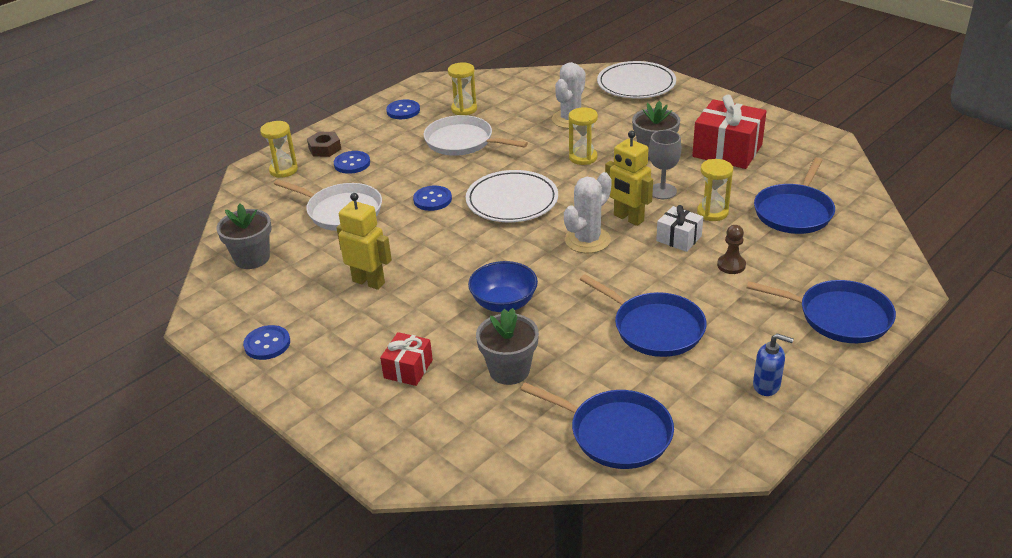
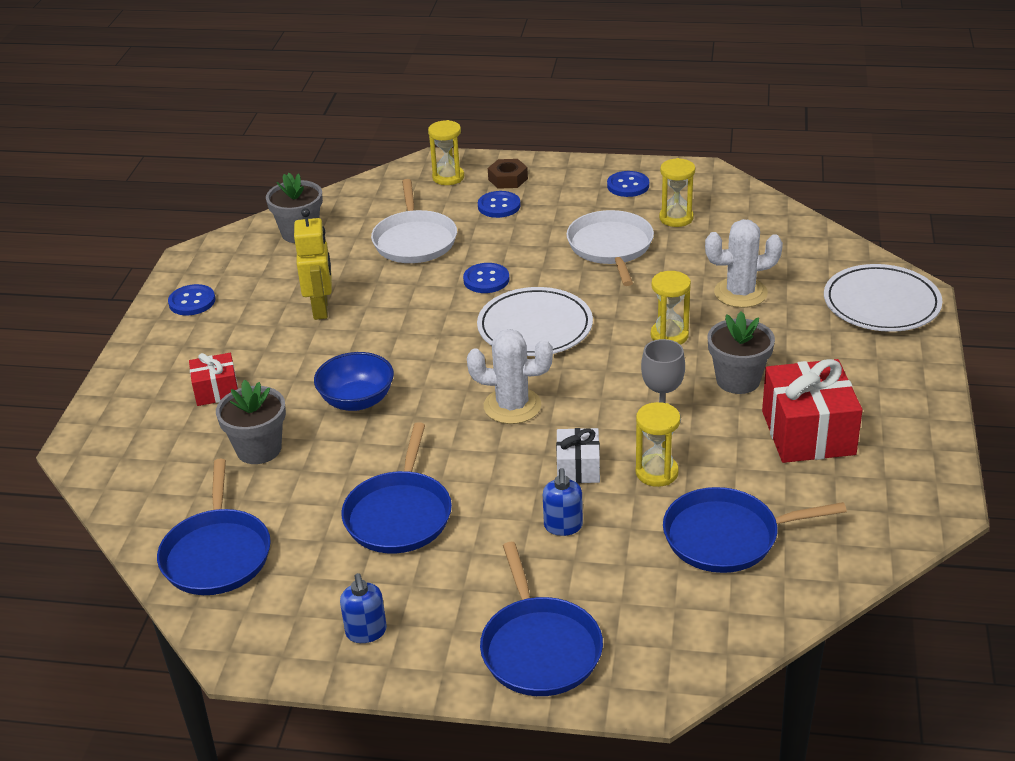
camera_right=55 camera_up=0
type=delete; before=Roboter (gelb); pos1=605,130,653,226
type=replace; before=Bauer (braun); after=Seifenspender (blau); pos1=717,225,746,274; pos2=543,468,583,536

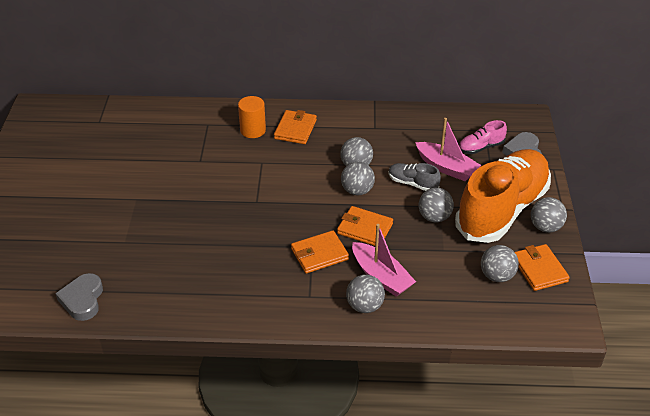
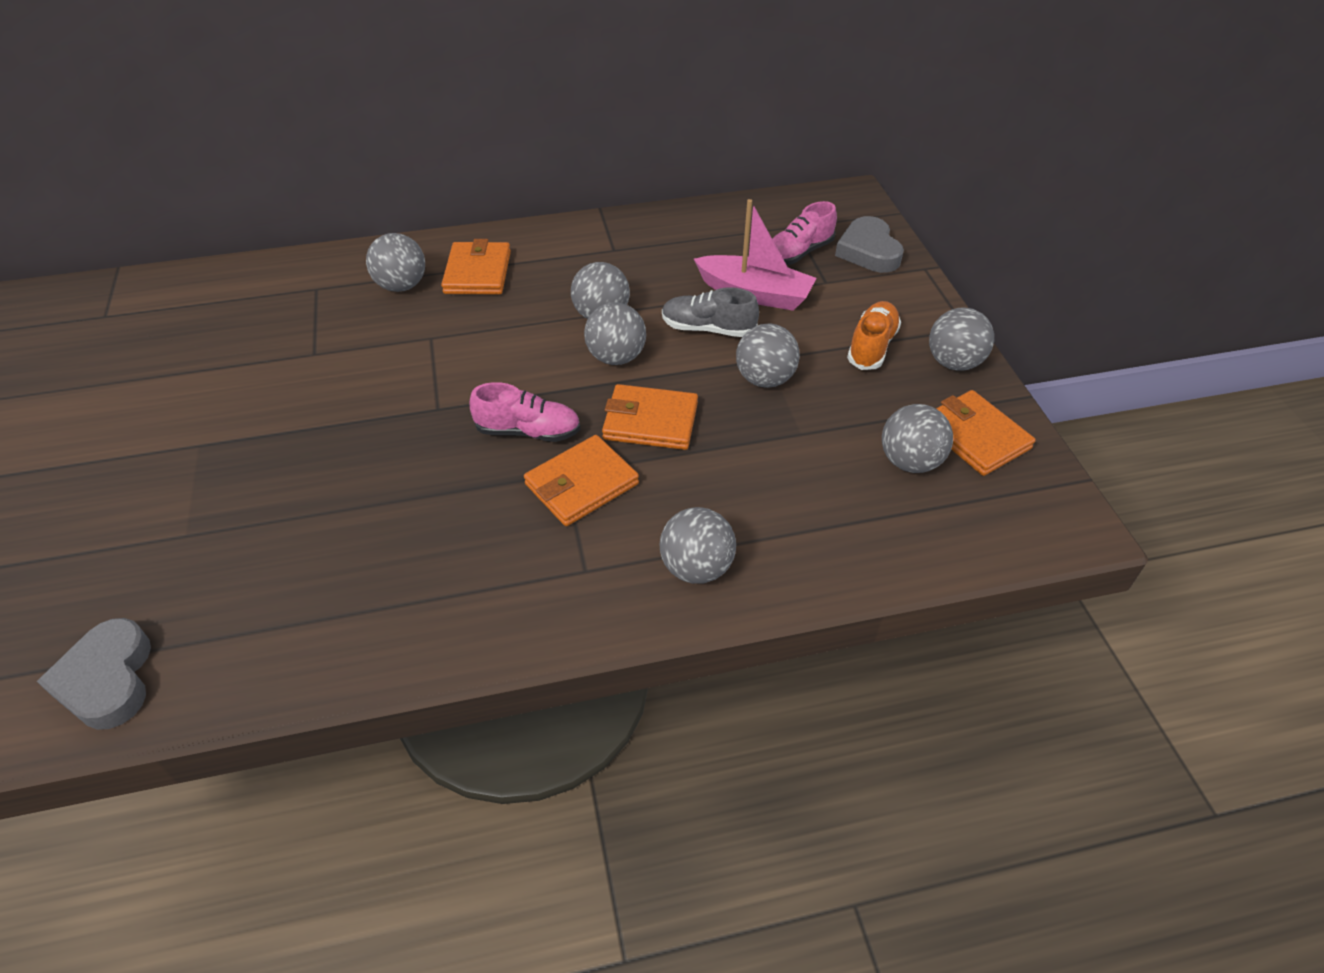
camera_right=-15 camera_up=5
type=replace; before=Vollzylinder (orange); after=Ball (grau); pos1=238,96,266,138; pos2=366,233,425,292
type=delete; before=Boot (rosa); pos1=352,224,416,296
type=resize; before=Schuh (orange); pos1=455,149,551,243; pos2=847,301,901,370; scale=0.41
type=insert; after=Schuh (rosa); pos2=470,382,580,442

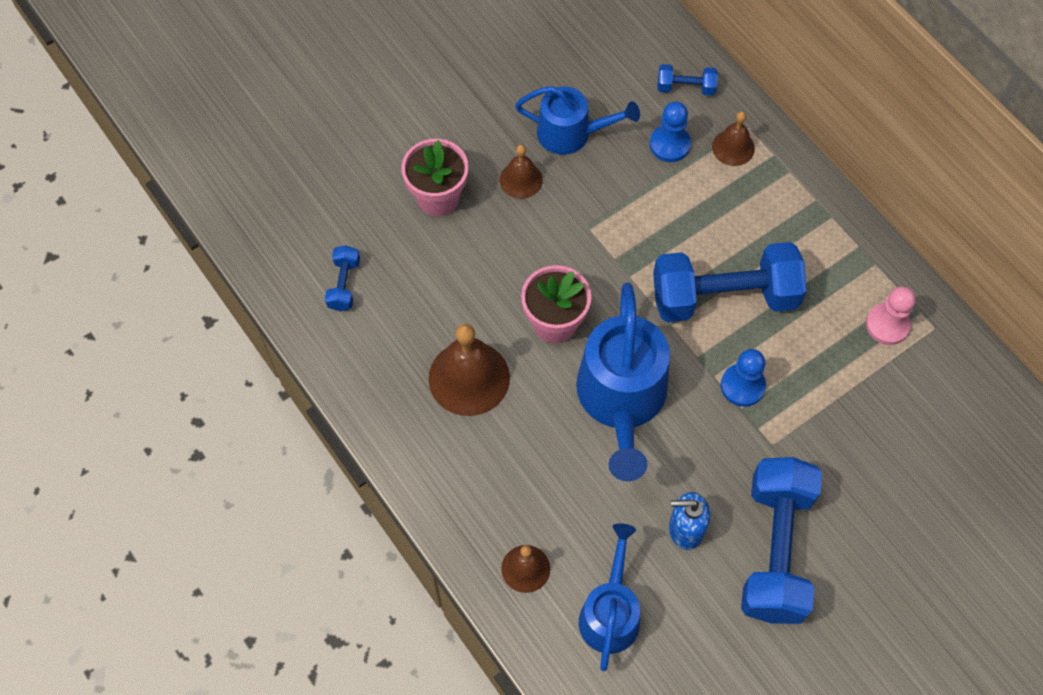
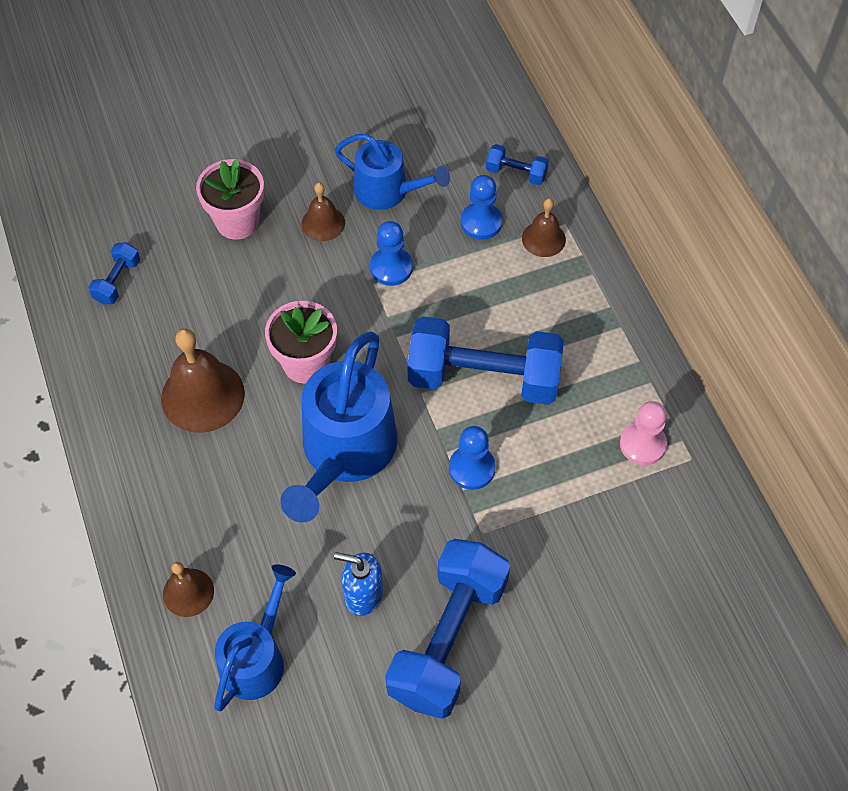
camera_right=15 camera_up=-5
type=insert; after=Bauer (blau); pos2=370,221,413,286

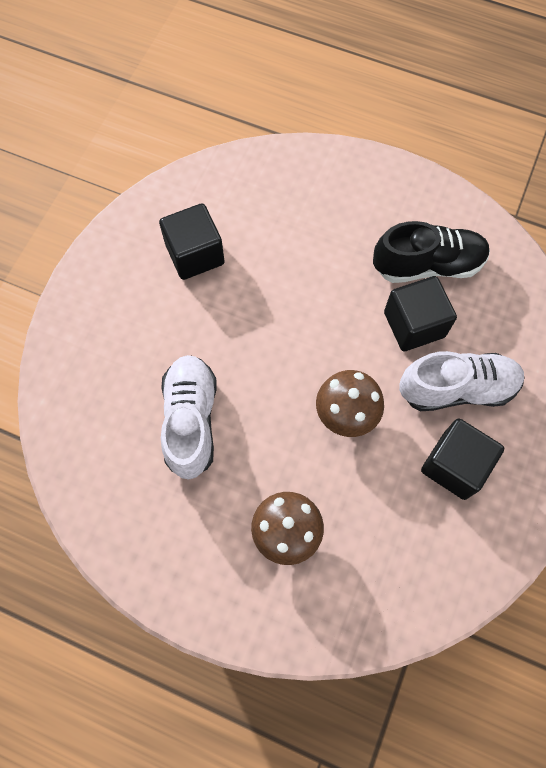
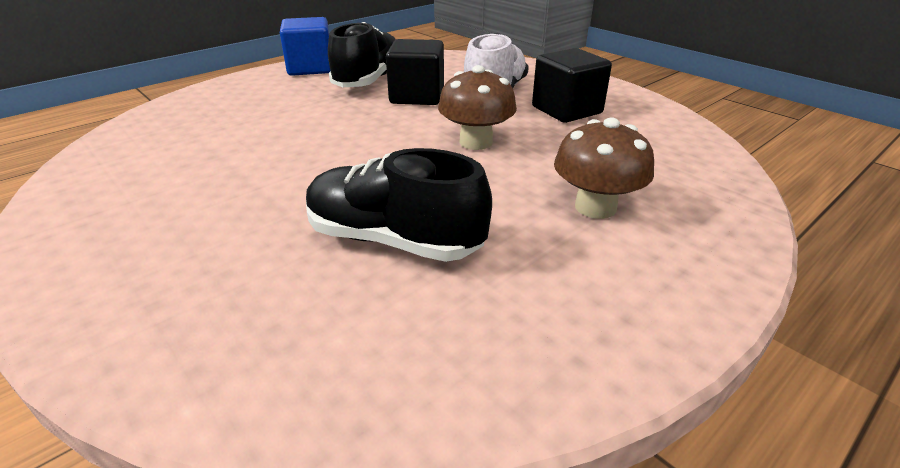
camera_right=-65 camera_up=-35
type=delete; before=Kubus (schwarz); pos1=159,203,225,280
type=recolor; before=Schuh (weiß); after=Schuh (schwarz); pos1=161,355,216,479; pos2=306,148,492,262
type=insert; after=Kubus (blau); pos2=280,17,330,76

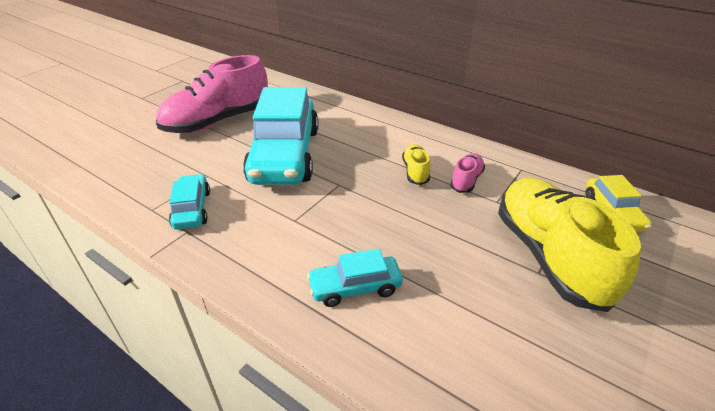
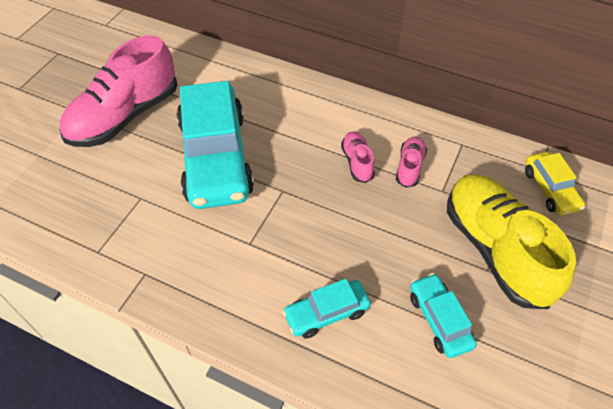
camera_right=-10 camera_up=15
type=move; before=Auto (türkis); pos1=169,174,210,230; pos2=410,273,477,358
type=recolor; before=Schuh (gelb); after=Schuh (rosa); pos1=402,144,430,185; pos2=341,132,375,183

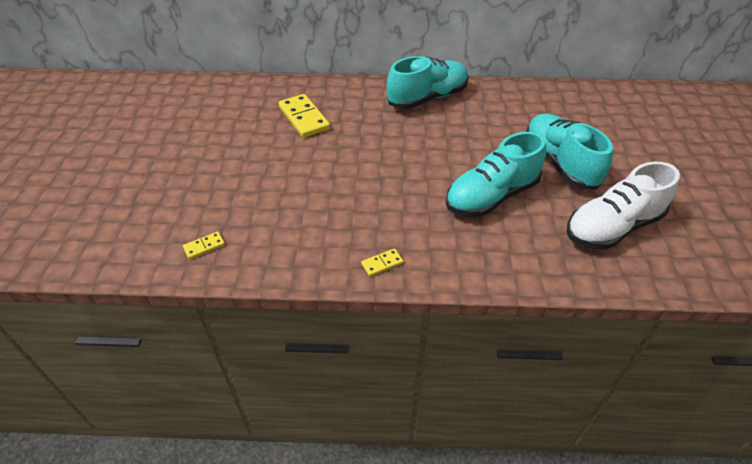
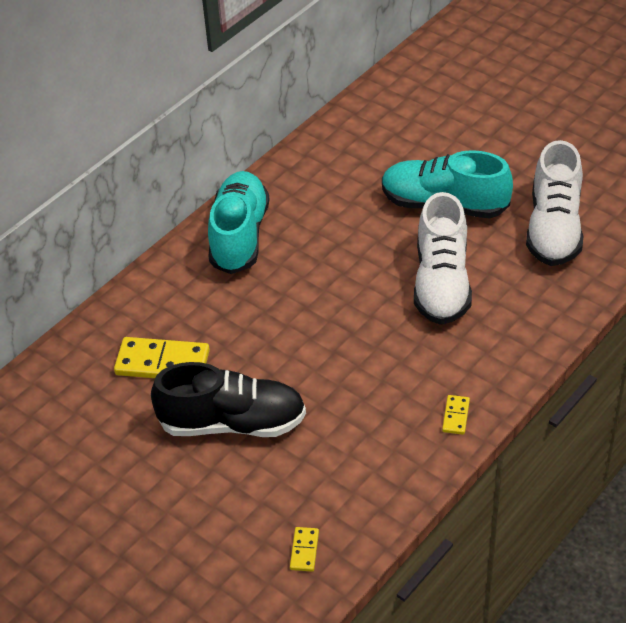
camera_right=-50 camera_up=0
type=recolor; before=Schuh (türkis); after=Schuh (weiß); pos1=446,132,546,217; pos2=414,192,472,325
type=insert; after=Schuh (schwarz); pos2=151,362,306,437

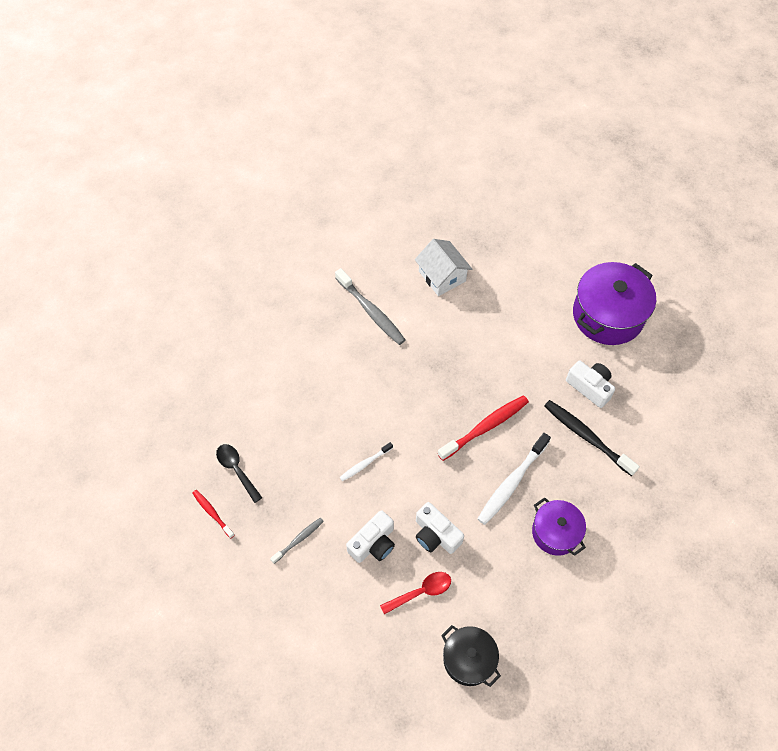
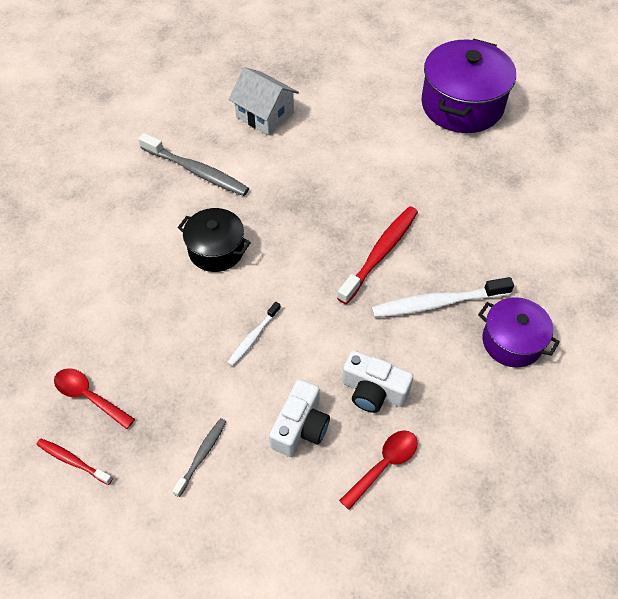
camera_right=-20 camera_up=-5
type=recolor; before=Löffel (schwarz); after=Löffel (rot); pos1=216,444,262,503; pos2=54,368,135,429
type=move; before=Kochtopf (schwarz); pos1=441,625,501,687; pos2=178,208,251,272
type=rotate; before=Zahnbürste (weiß); pos1=477,433,551,525; pos2=371,277,514,318; turn=60
type=delete; before=Zahnbürste (schwarz); pos1=544,400,640,476
type=delete; before=Kamera (weiß); pos1=566,361,615,408

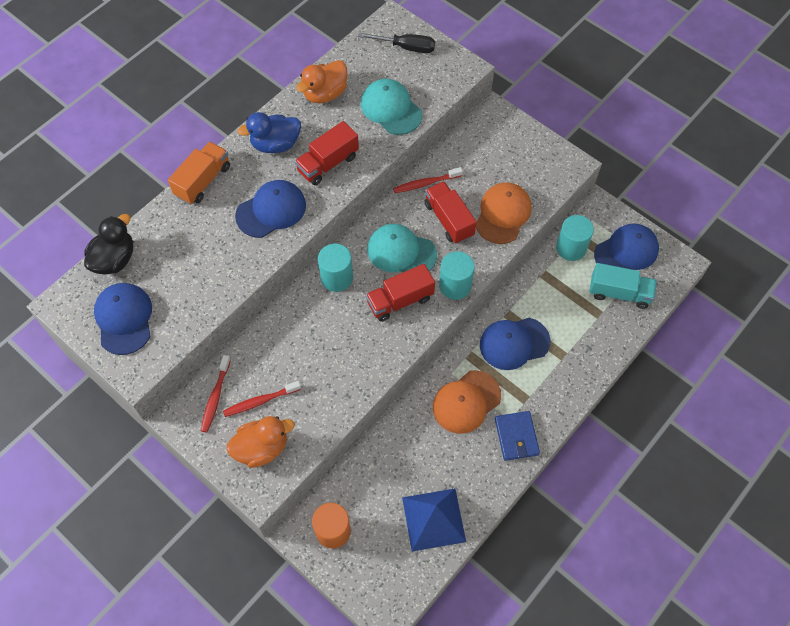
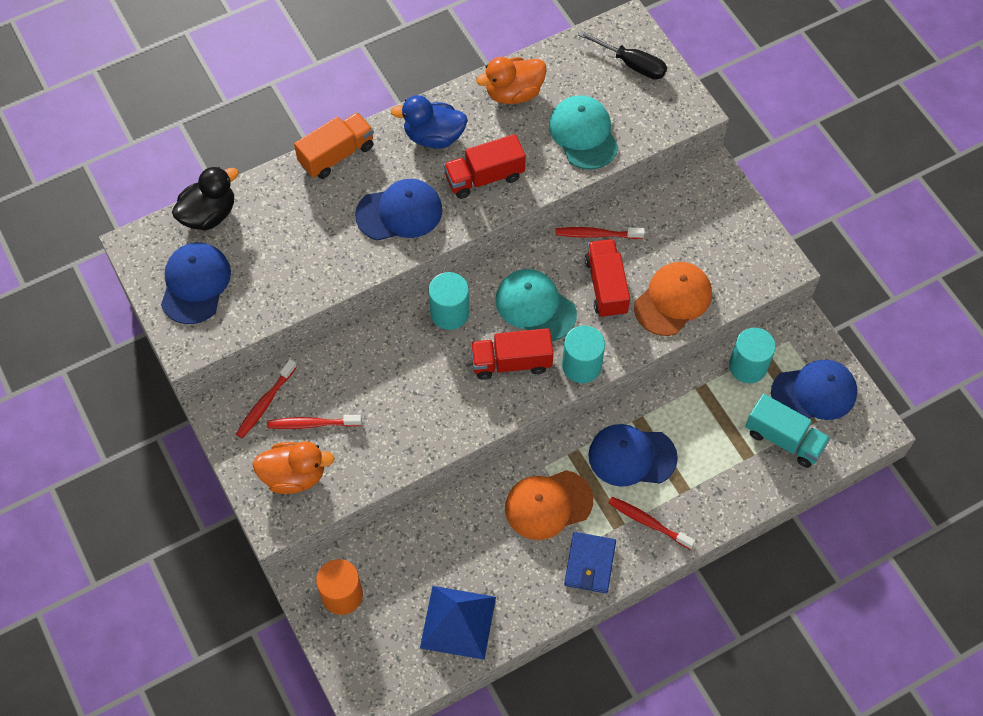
camera_right=20 camera_up=0
type=insert; after=Zahnbürste (rot); pos2=609,497,695,550

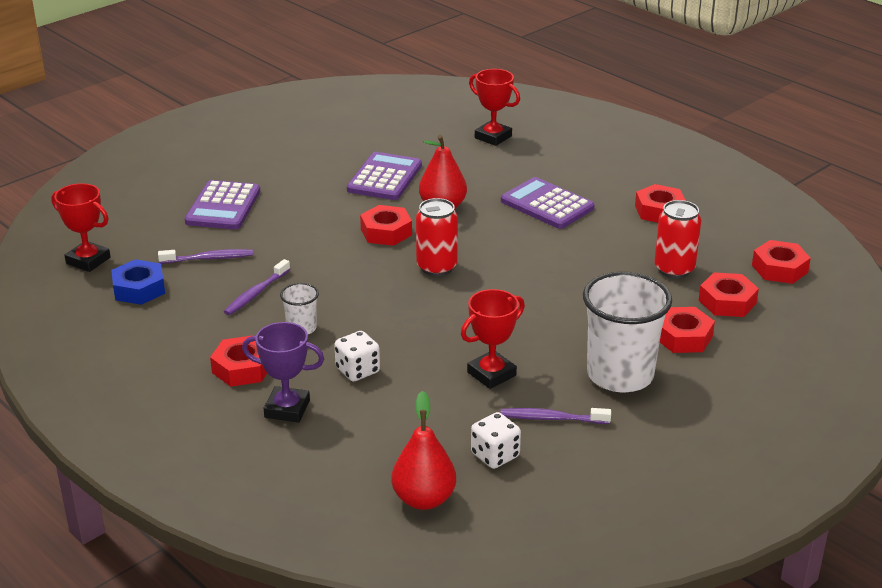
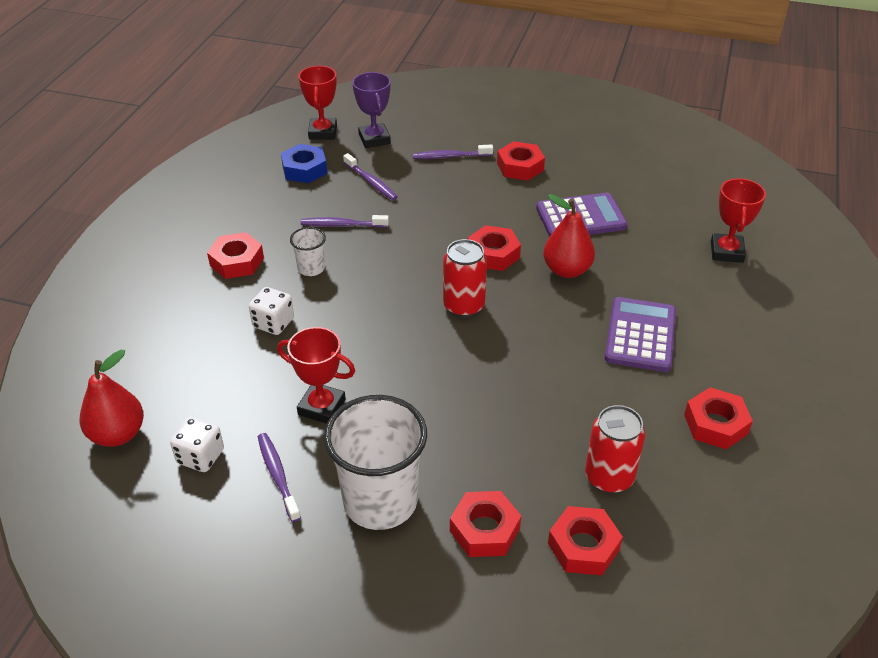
camera_right=60 camera_up=10
type=replace; before=Taschenrechner (lila); after=Zahnbürste (lila); pos1=185,180,260,230; pos2=413,144,493,159
type=move; before=Pokal (lila); pos1=242,322,324,423; pos2=352,72,391,148
type=move; before=Sechskantmutter (rot); pos1=752,240,811,284; pos2=497,141,545,181

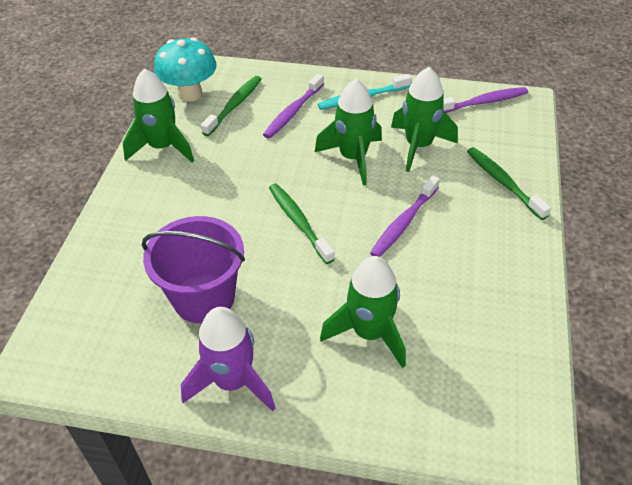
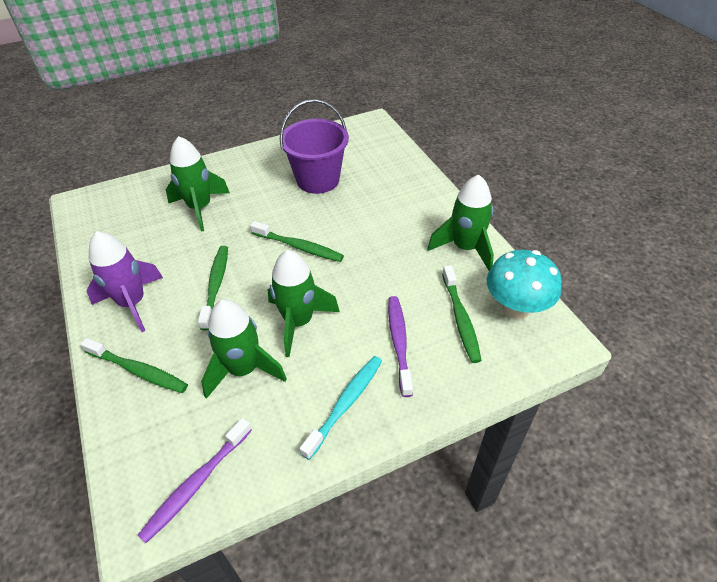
camera_right=145 camera_up=0
type=move; before=Rakete (lila); pos1=181,307,275,412; pos2=86,231,163,332
type=recolor; before=Zahnbürste (lila); after=Zahnbürste (grün); pos1=370,175,440,257; pos2=198,246,228,331

